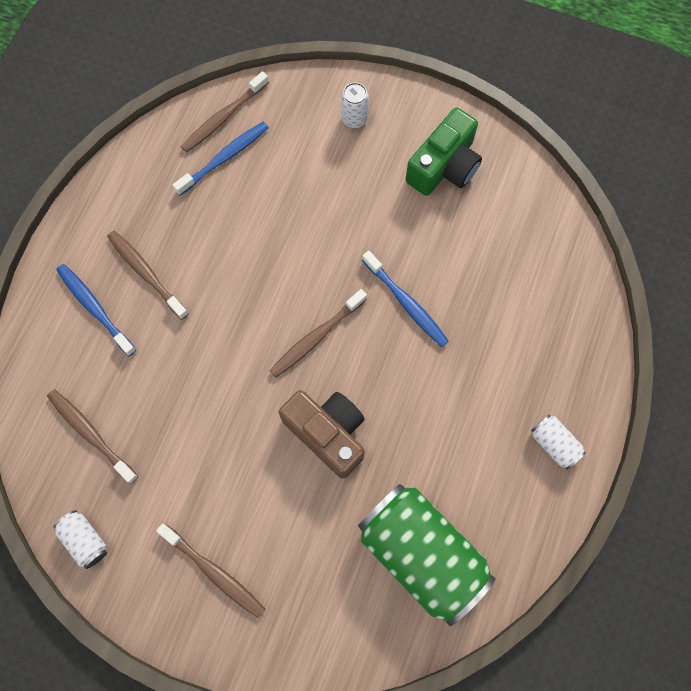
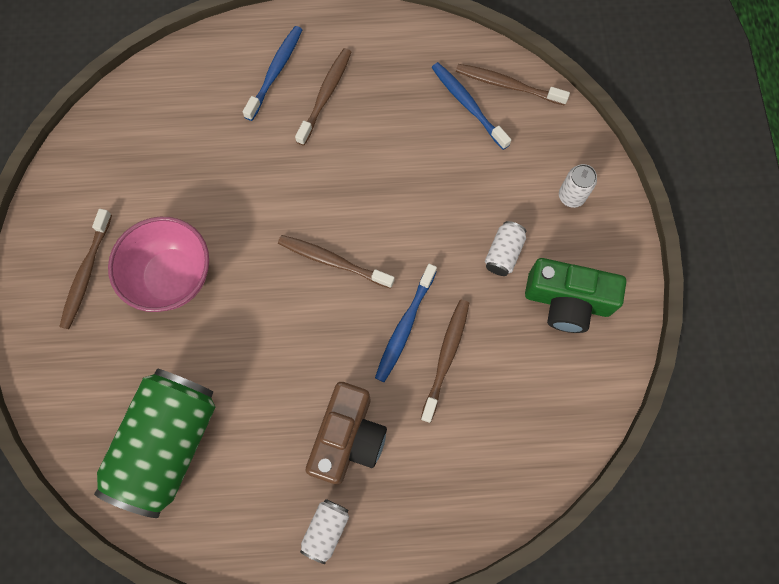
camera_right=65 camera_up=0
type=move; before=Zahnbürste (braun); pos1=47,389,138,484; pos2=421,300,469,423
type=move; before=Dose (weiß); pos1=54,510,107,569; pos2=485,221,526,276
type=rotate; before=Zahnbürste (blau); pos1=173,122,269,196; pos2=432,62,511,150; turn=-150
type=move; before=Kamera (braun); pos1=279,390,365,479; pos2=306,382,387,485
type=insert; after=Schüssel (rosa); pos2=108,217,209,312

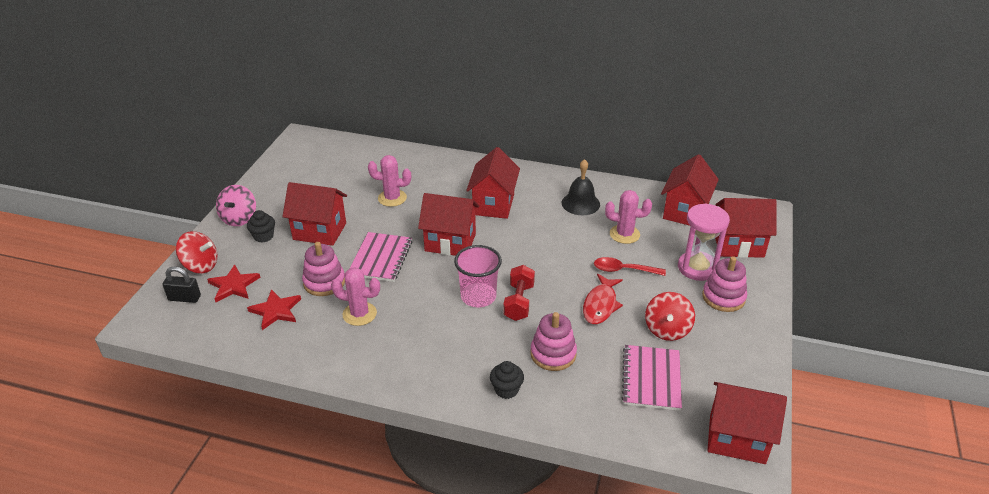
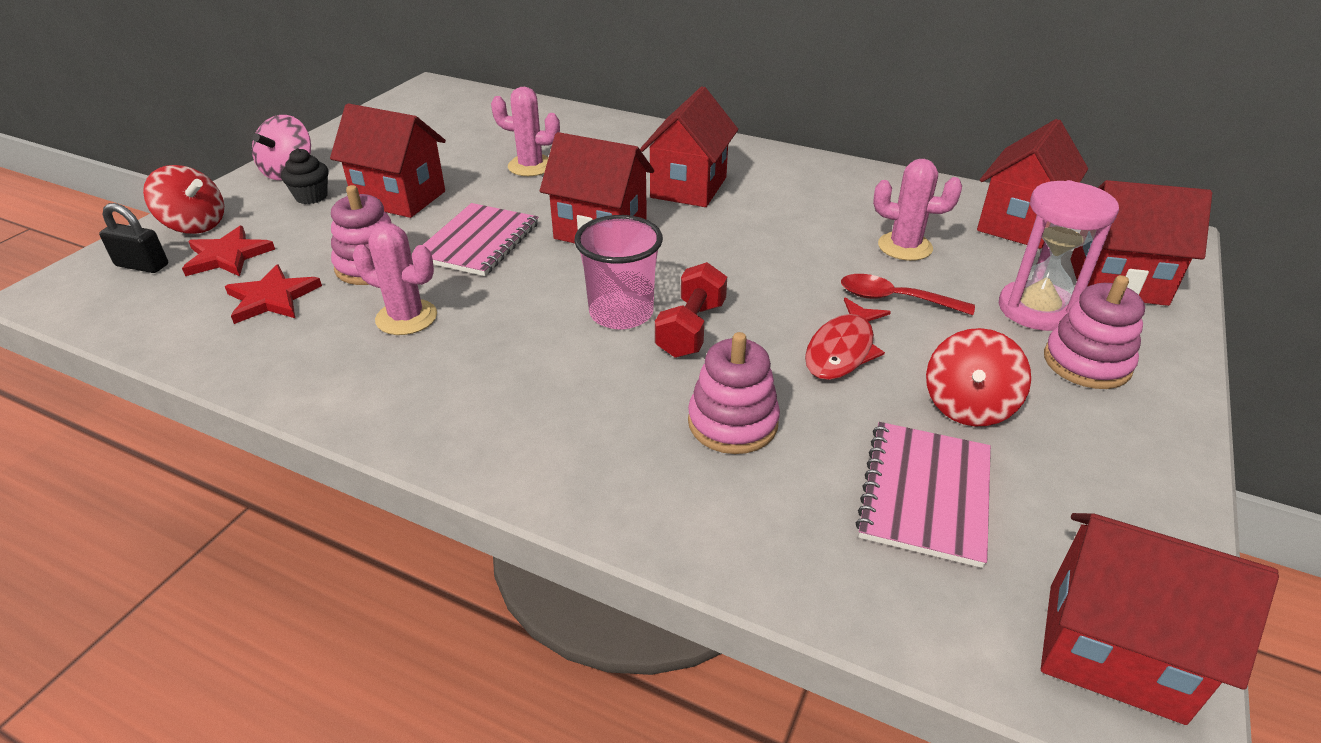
camera_right=10 camera_up=0
type=delete; before=Muffin (schwarz); pos1=490,361,524,399
type=delete; before=Glocke (schwarz); pos1=562,159,600,215

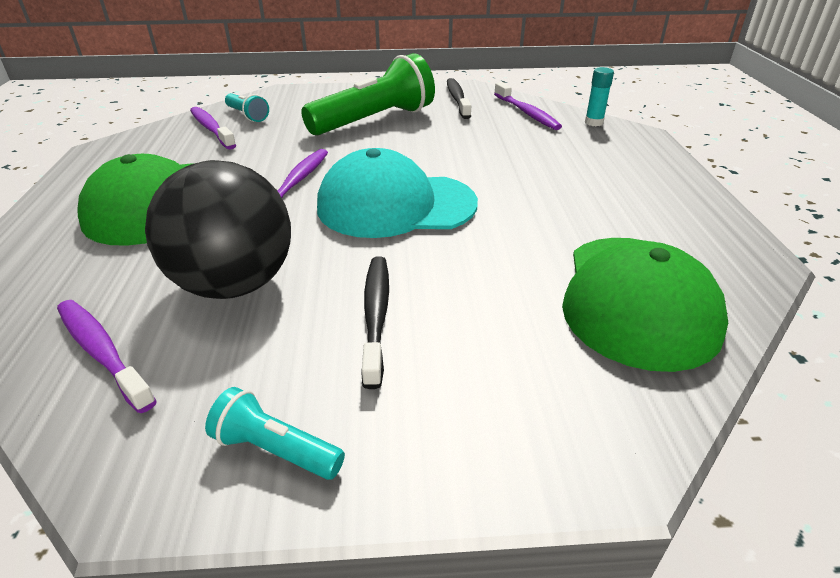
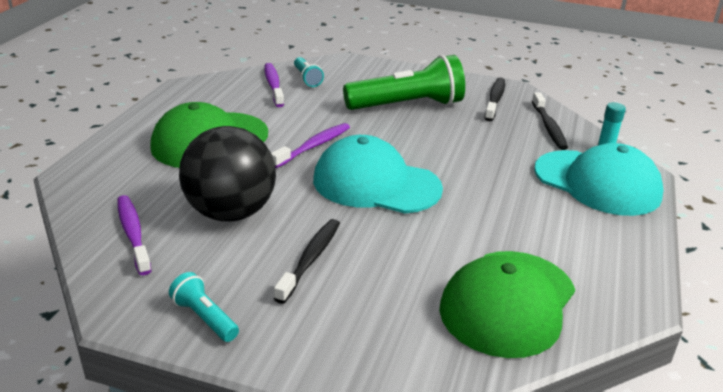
camera_right=20 camera_up=-5
type=recolor; before=Zahnbürste (lila); after=Zahnbürste (schwarz); pos1=494,82,562,130; pos2=532,92,568,150
type=insert; after=Kappe (türkis); pos2=534,143,663,216

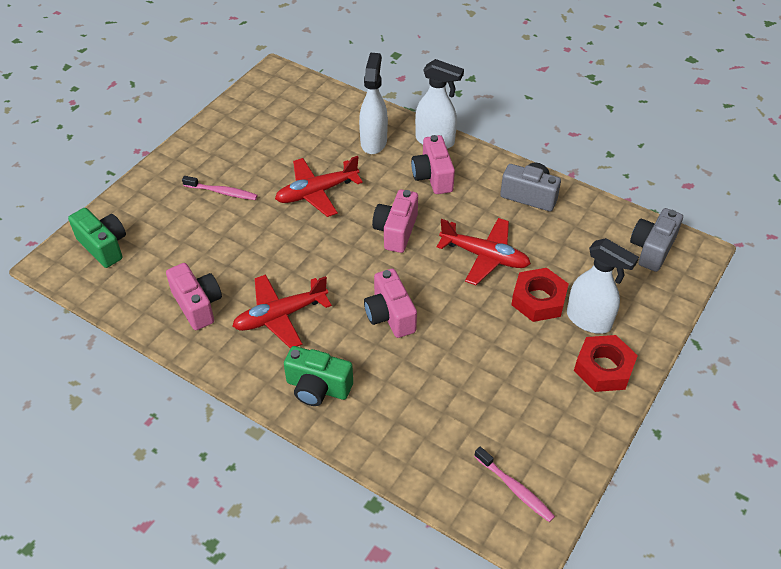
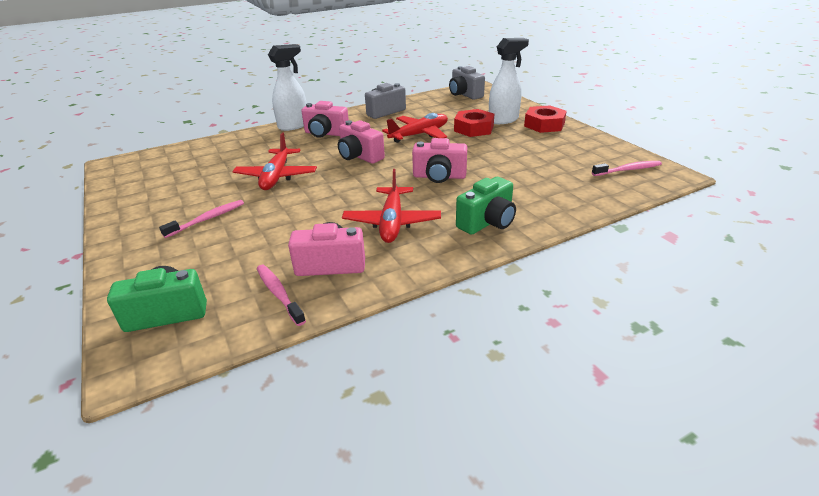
camera_right=-60 camera_up=-15
type=delete; before=Sprühflasche (weiß); pos1=359,53,388,154
type=insert; after=Zahnbürste (rosa); pos2=257,265,306,326

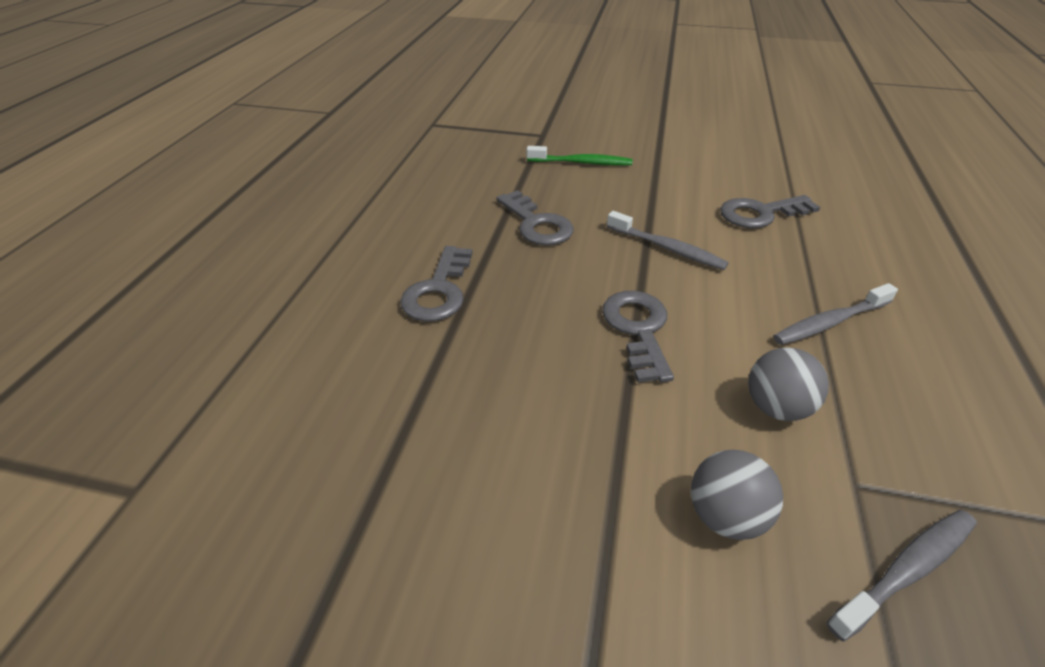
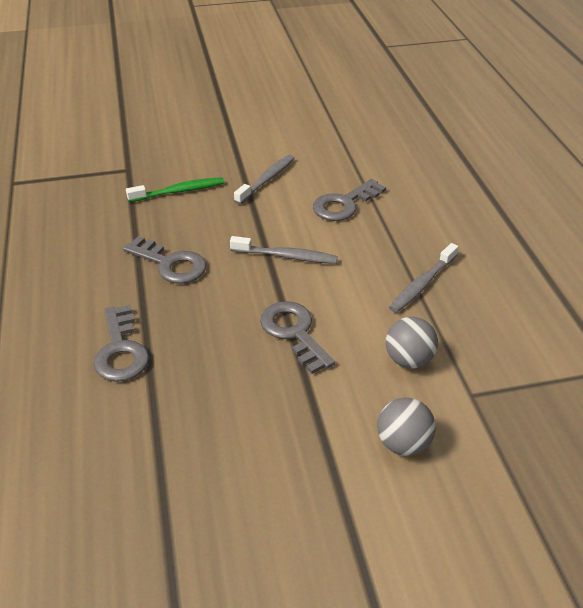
camera_right=-25 camera_up=0
type=move; before=Zahnbürste (grau); pos1=826,510,977,641; pos2=234,155,295,205

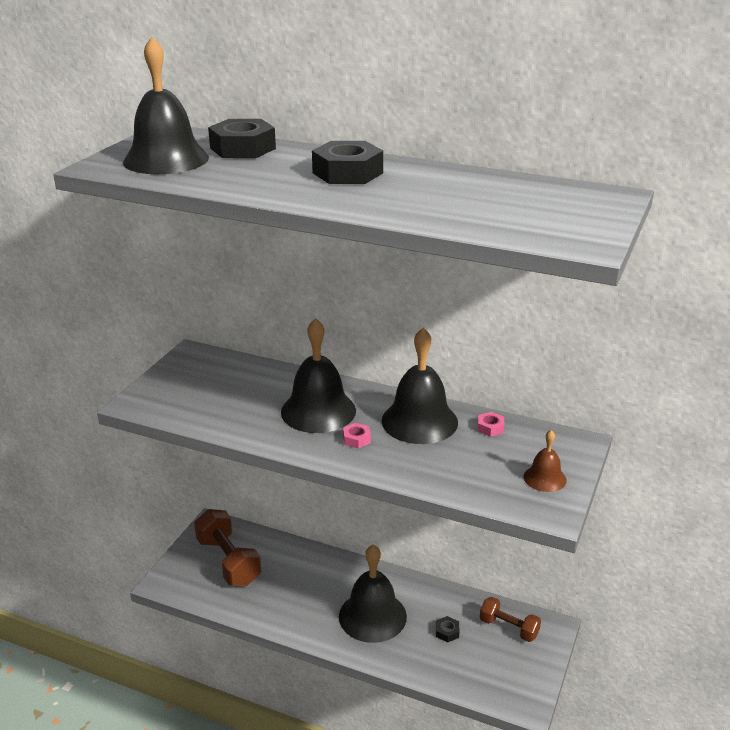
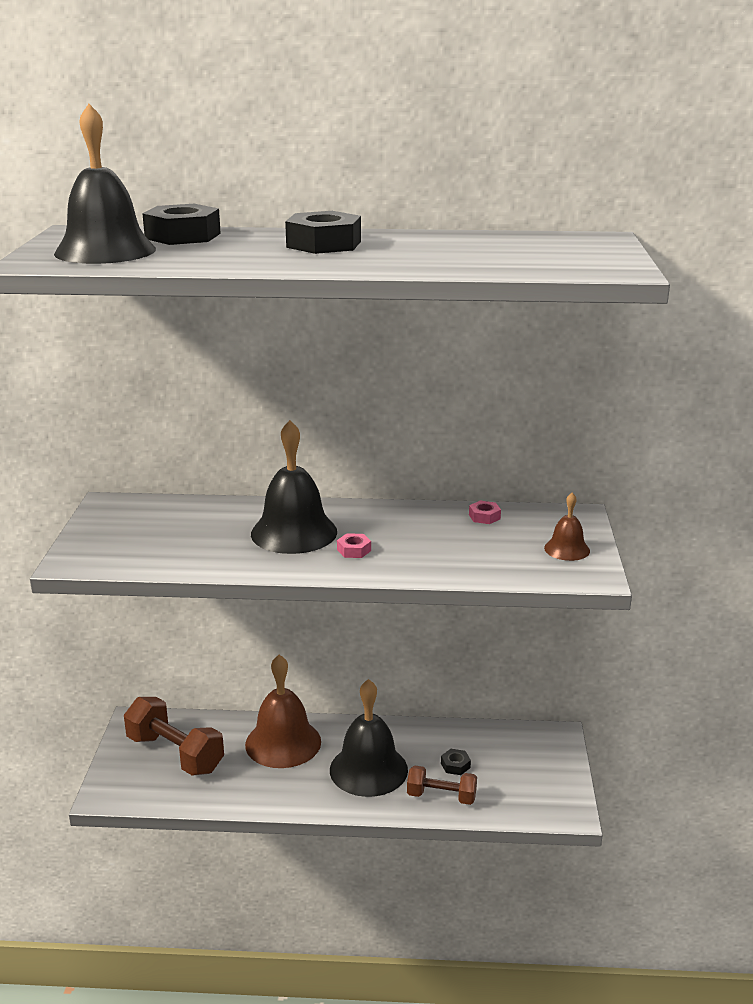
camera_right=-20 camera_up=-5
type=delete; before=Glocke (schwarz); pos1=382,328,458,444
type=move; before=Hantel (braun); pos1=480,597,541,642; pos2=407,765,477,805
type=insert; after=Glocke (braun); pos2=245,655,321,768

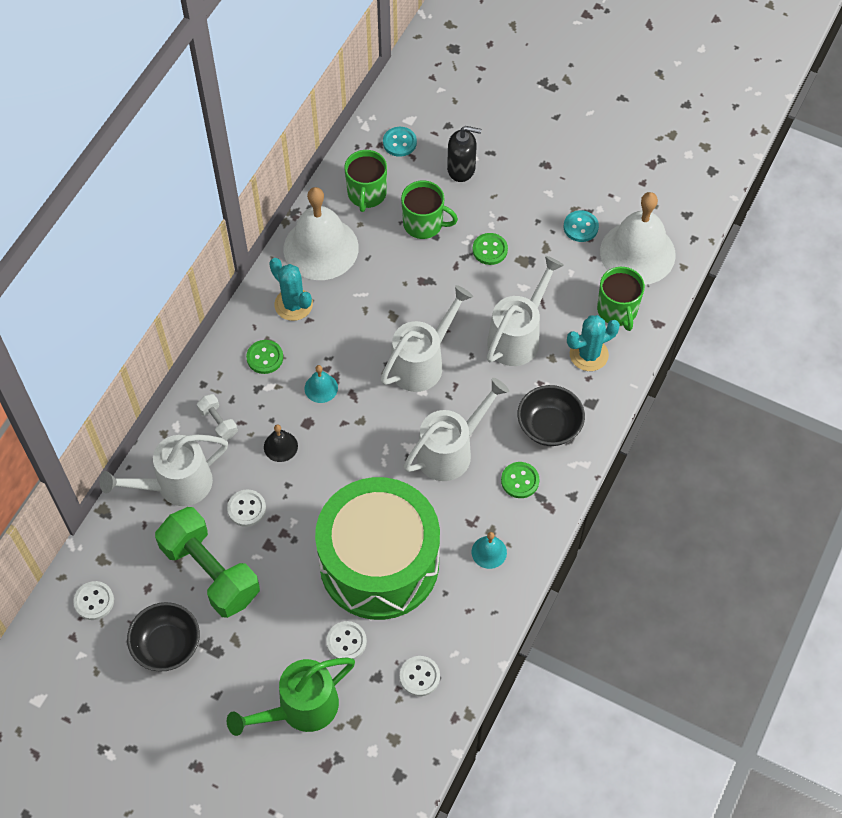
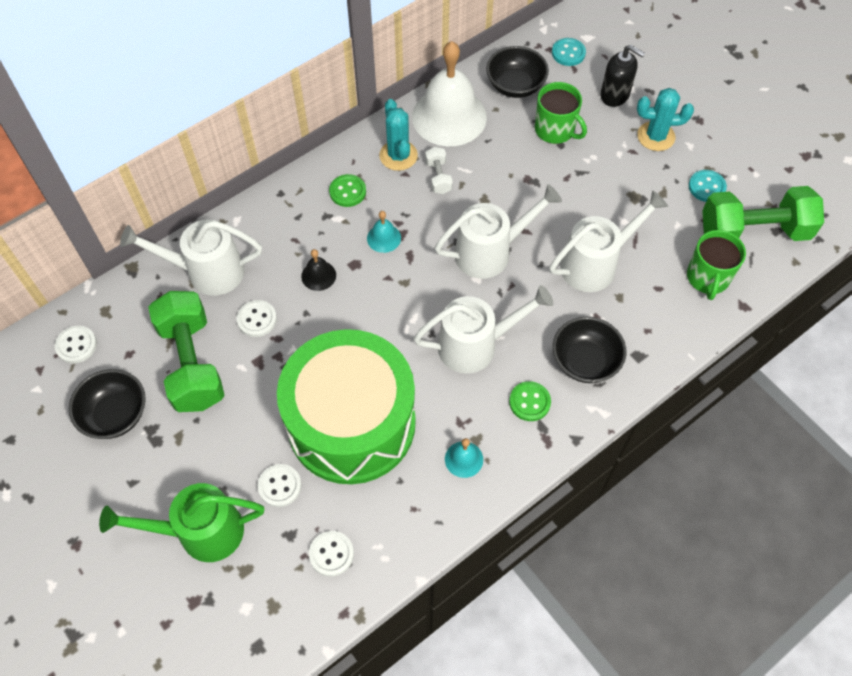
camera_right=25 camera_up=0
type=move; before=Hantel (weiß); pos1=197,394,238,440; pos2=425,147,453,194
type=replace; before=Tasse (grün); after=Schüssel (schwarz); pos1=344,150,387,212; pos2=486,46,549,98
type=delete; before=Knopf (grün); pos1=473,233,508,265
type=move; before=Kaktus (türkis); pos1=567,315,620,371; pos2=637,88,694,151
type=replace; before=Glocke (weiß); after=Hantel (grün); pos1=600,192,676,285; pos2=702,186,824,241

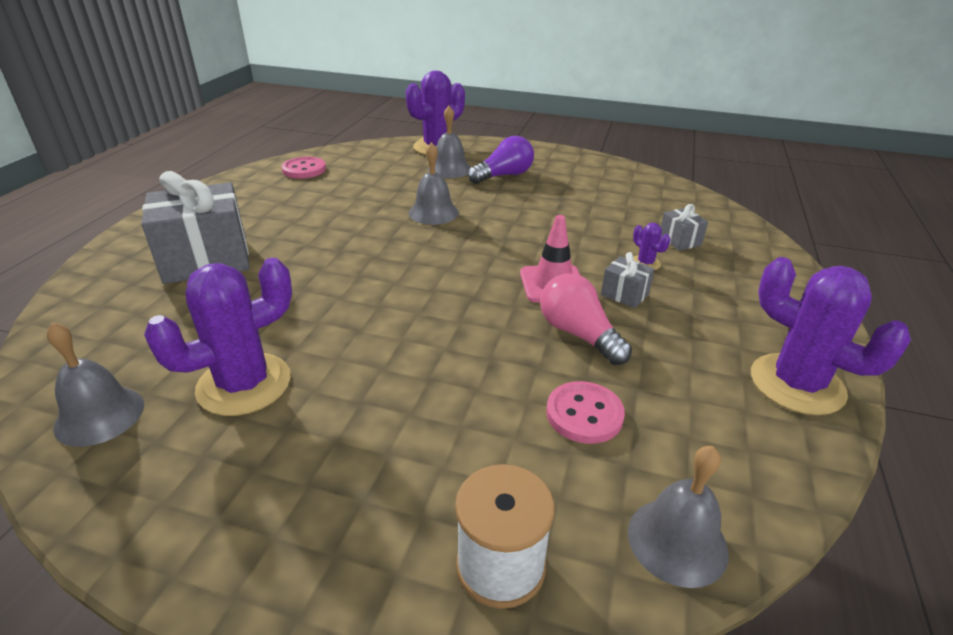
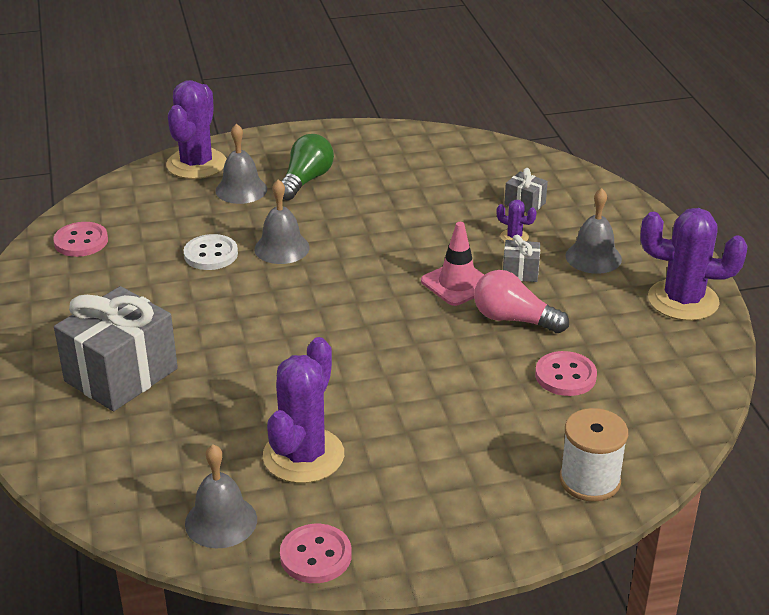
camera_right=-30 camera_up=0
type=recolor; before=Glühbirne (lila); after=Glühbirne (grün); pos1=468,136,534,184; pos2=281,134,334,201
type=move; before=Glocke (grau); pos1=628,446,729,588; pos2=566,188,622,274
type=insert; after=Knopf (weiß); pos2=183,234,238,270
type=insert; after=Knopf (rosa); pos2=280,524,352,583

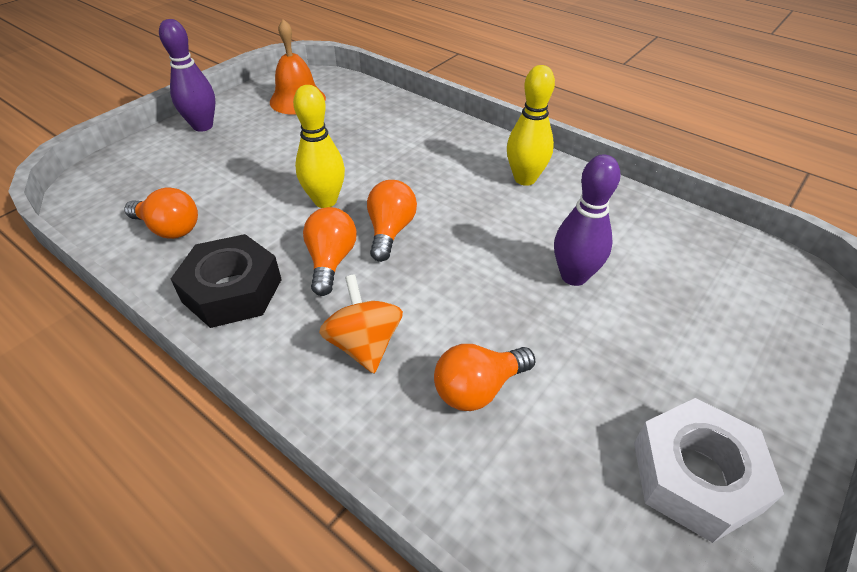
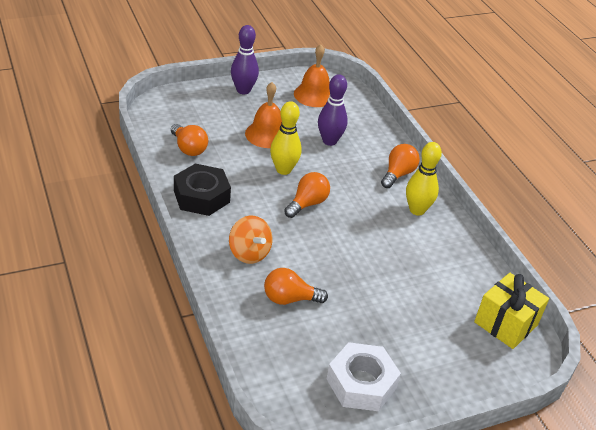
camera_right=25 camera_up=-5
type=move; before=Glühbirne (orange); pos1=303,207,357,296; pos2=381,144,420,188
type=rotate; before=Kreisel (orange); pos1=319,274,403,373; pos2=229,216,273,264; turn=135
type=move; before=Bowlingkegel (lila); pos1=554,155,621,286; pos2=318,74,348,146
type=insert; after=Glocke (orange); pos2=245,82,282,148
type=insert; after=Geschenk (gelb); pos2=474,273,549,349

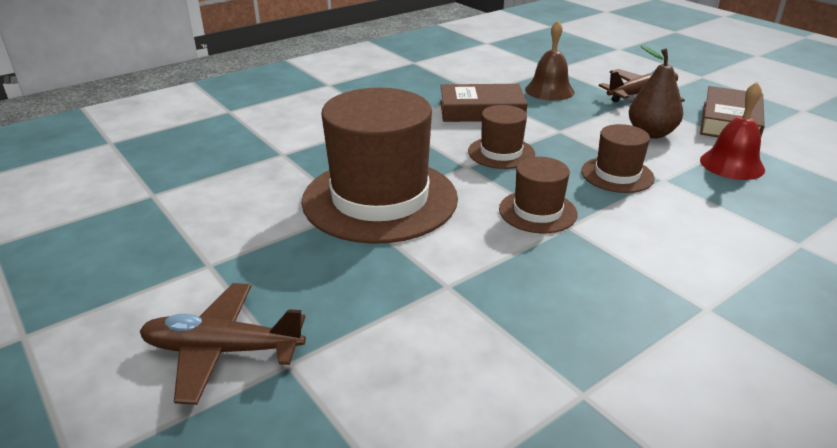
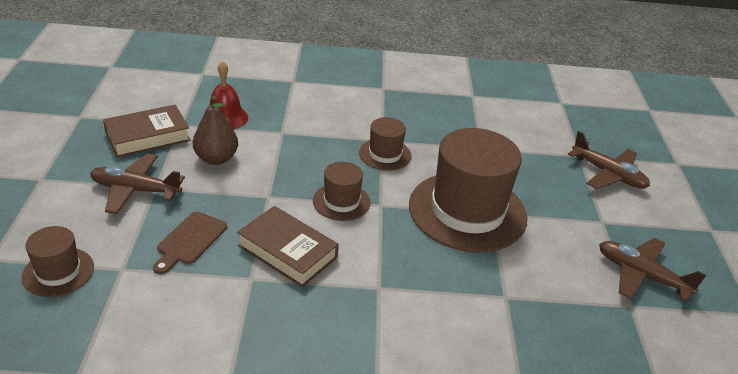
camera_right=-145 camera_up=5
type=replace; before=Glocke (braun); after=Schneidebrett (braun); pos1=525,20,574,101; pos2=153,211,227,275
type=move; before=Hut (braun); pos1=581,124,654,193; pos2=22,226,94,297
type=insert; after=Flugzeug (braun); pos2=599,238,706,302

